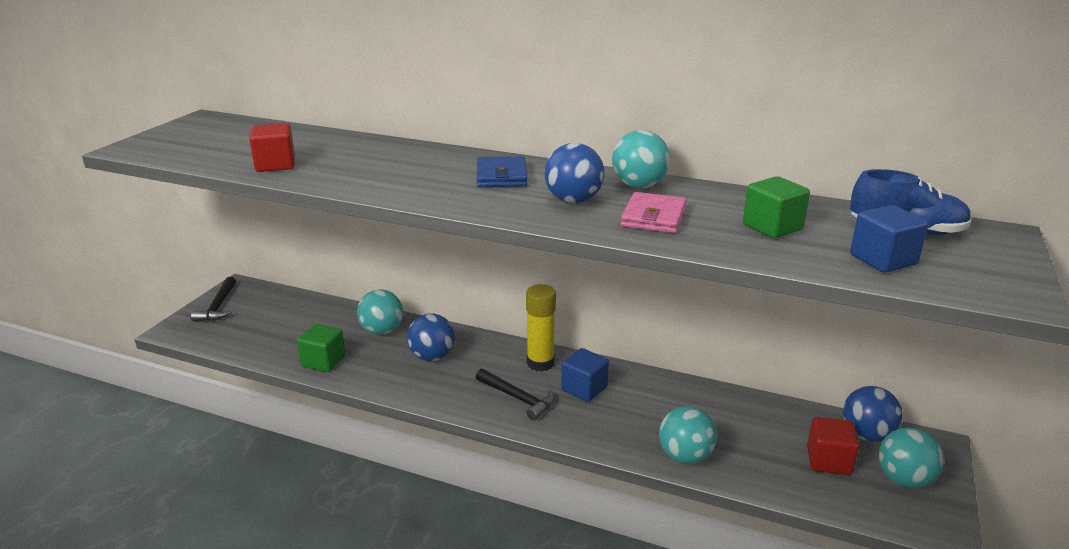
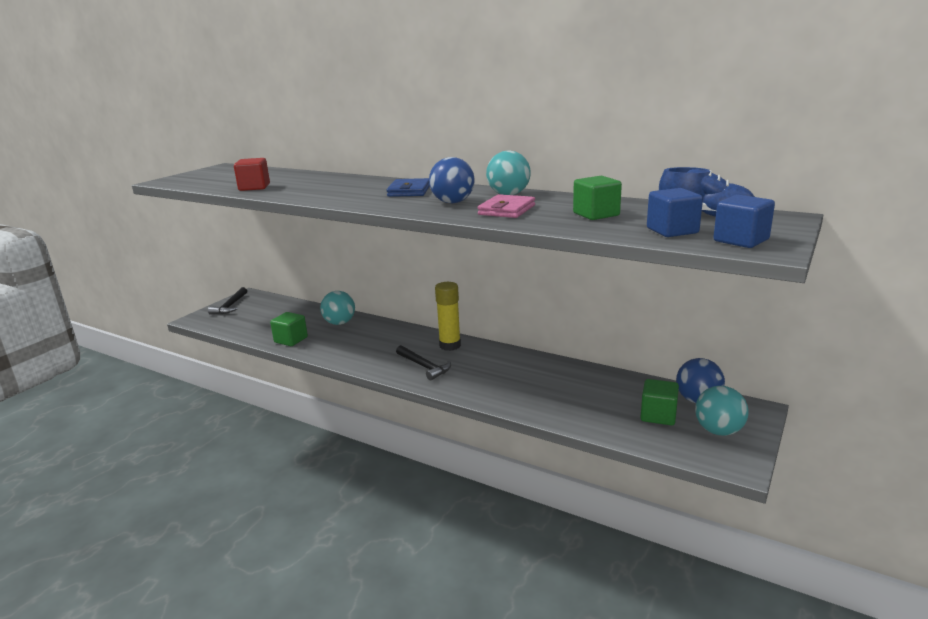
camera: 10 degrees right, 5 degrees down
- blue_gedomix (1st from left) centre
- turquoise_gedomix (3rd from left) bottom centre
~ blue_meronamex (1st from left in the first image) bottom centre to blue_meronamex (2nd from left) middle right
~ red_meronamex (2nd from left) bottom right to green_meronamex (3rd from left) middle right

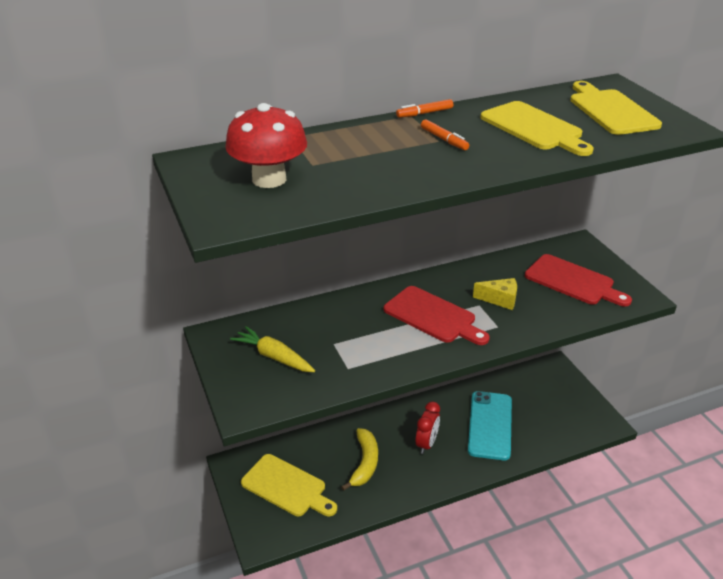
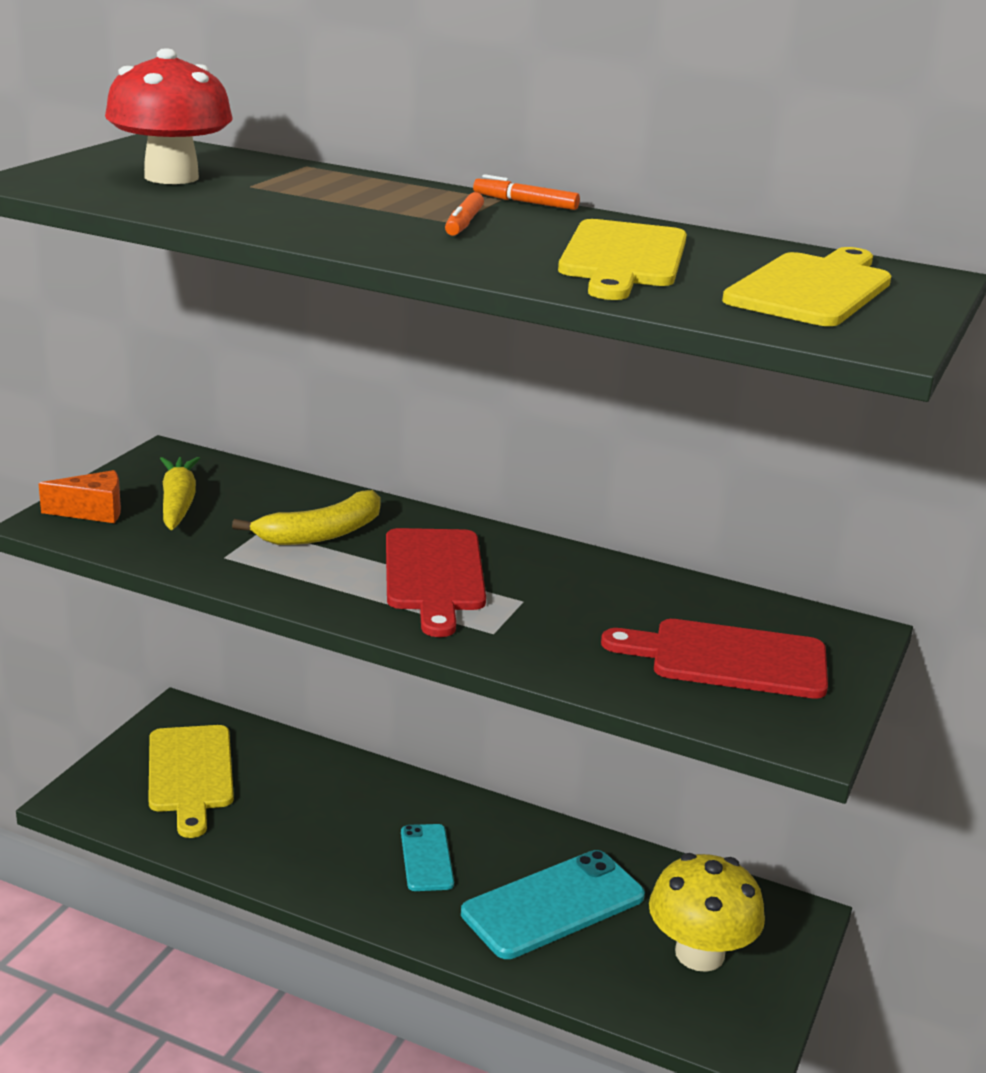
camera: 45 degrees right, 10 degrees down
- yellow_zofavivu middle right
+ orange_zofavivu middle left
+ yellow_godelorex bottom right
~ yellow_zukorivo bottom centre to middle left
~ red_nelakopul bottom centre to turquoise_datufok (1st from left) bottom centre
~ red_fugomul (2nd from left) middle right = middle right 105 degrees clockwise

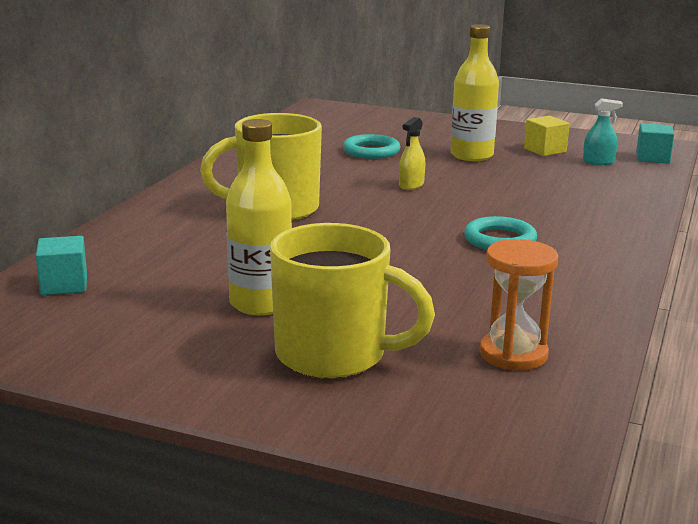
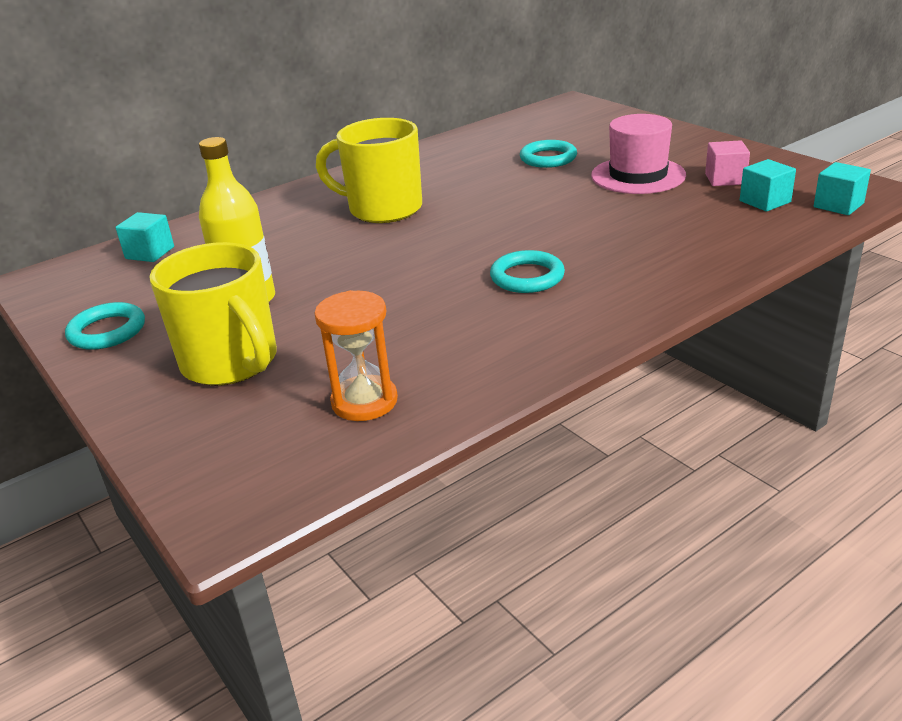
camera: 35 degrees right, 10 degrees up
- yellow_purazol top centre
+ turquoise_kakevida (1st from left) middle left
~ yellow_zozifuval (2nd from left) top right to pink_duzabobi top right
~ turquoise_purazol top right to turquoise_meronamex (2nd from left) top right
~ yellow_meronamex top right to pink_meronamex top right

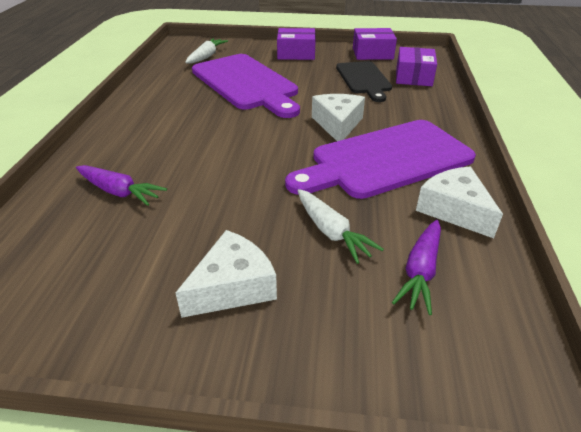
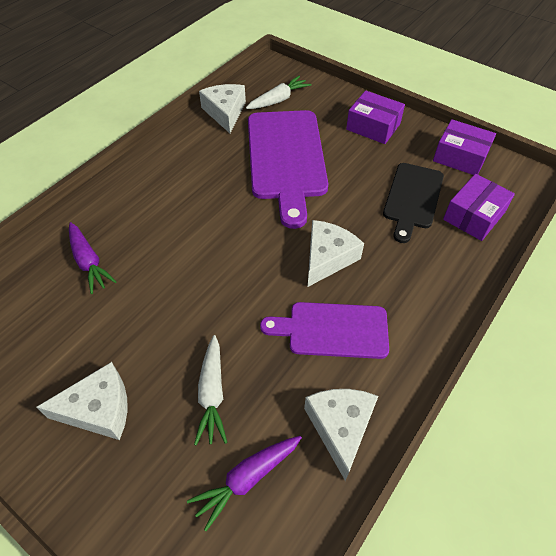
camera: 30 degrees right, 15 degrees up
+ white_zofavivu (2nd from left) top centre
~ purple_fugomul (2nd from left) centre = centre x0.62

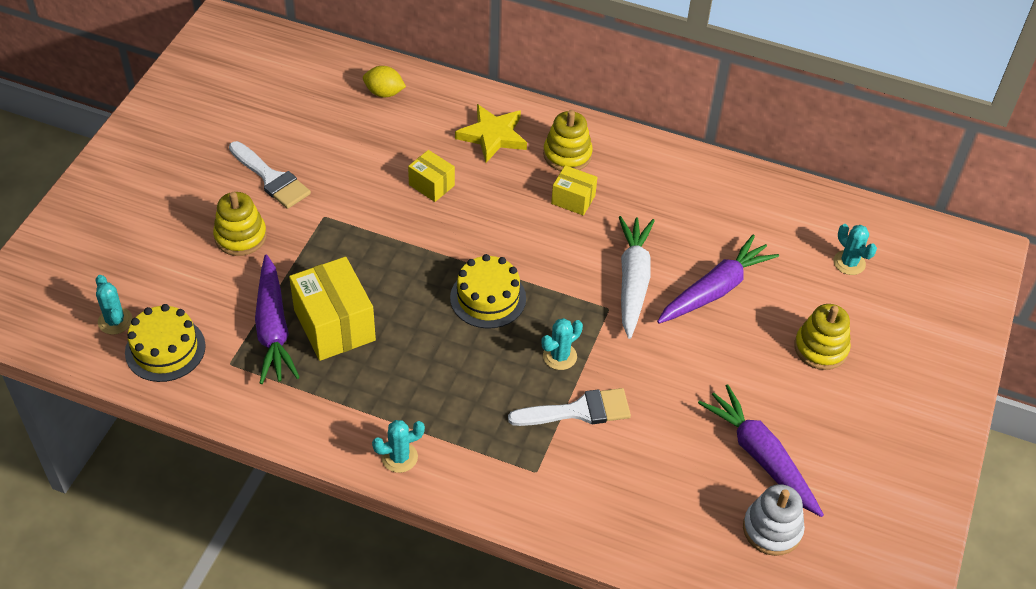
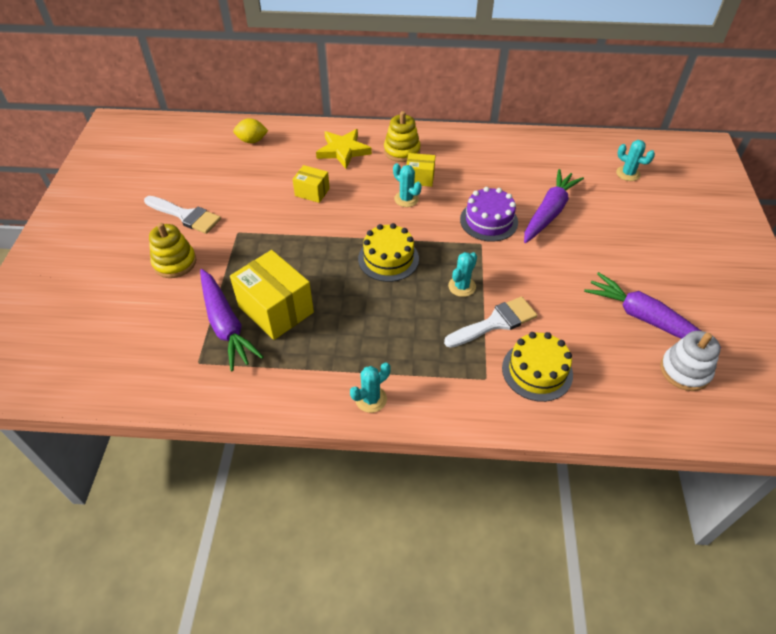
camera: 15 degrees left, 0 degrees up
- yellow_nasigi (3rd from left) middle right
~ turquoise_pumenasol (1st from left in the first image) middle left to turquoise_pumenasol (2nd from left) top centre
~ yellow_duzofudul (1st from left in the first image) middle left to yellow_duzofudul (2nd from left) middle right
~ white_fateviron centre to purple_duzofudul centre

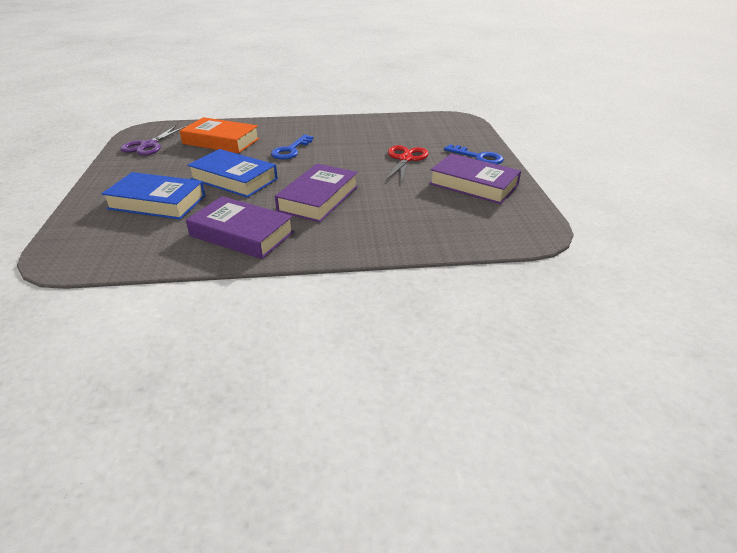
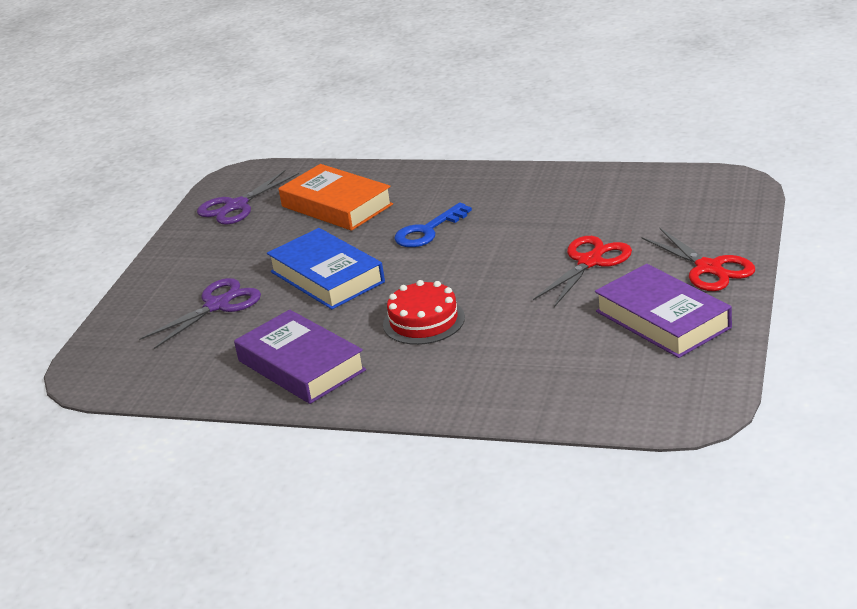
camera: 25 degrees right, 5 degrees down
~ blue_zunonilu (1st from left) middle left to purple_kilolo (1st from left) middle left
~ purple_zunonilu (2nd from left) centre to red_duzofudul centre
~ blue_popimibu (2nd from left) top centre to red_kilolo (2nd from left) middle right

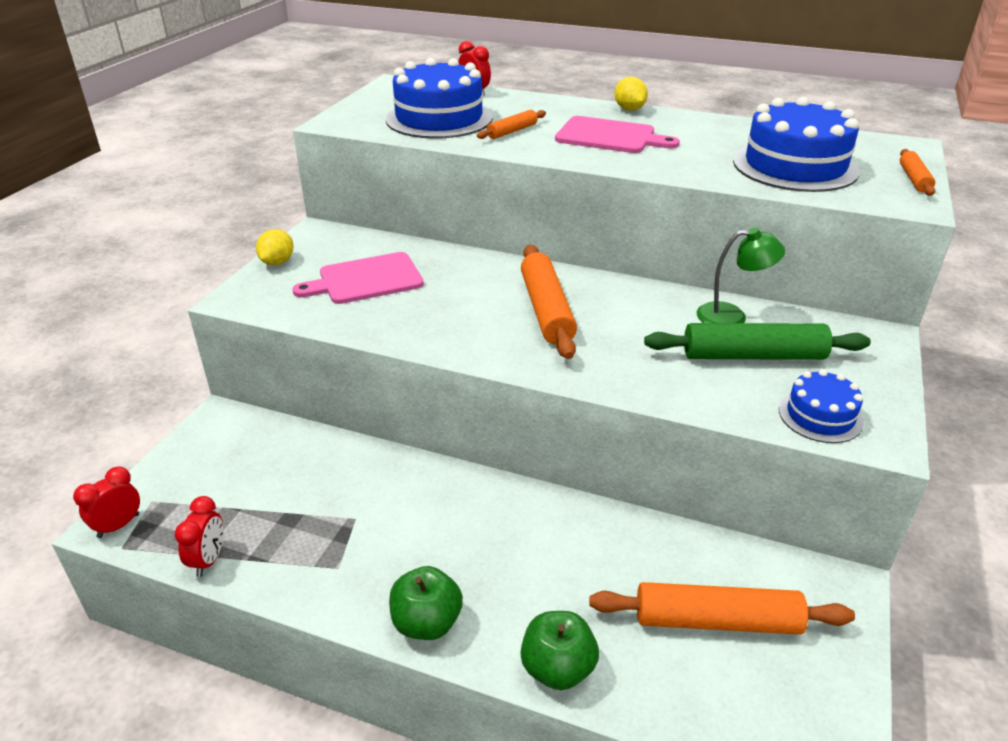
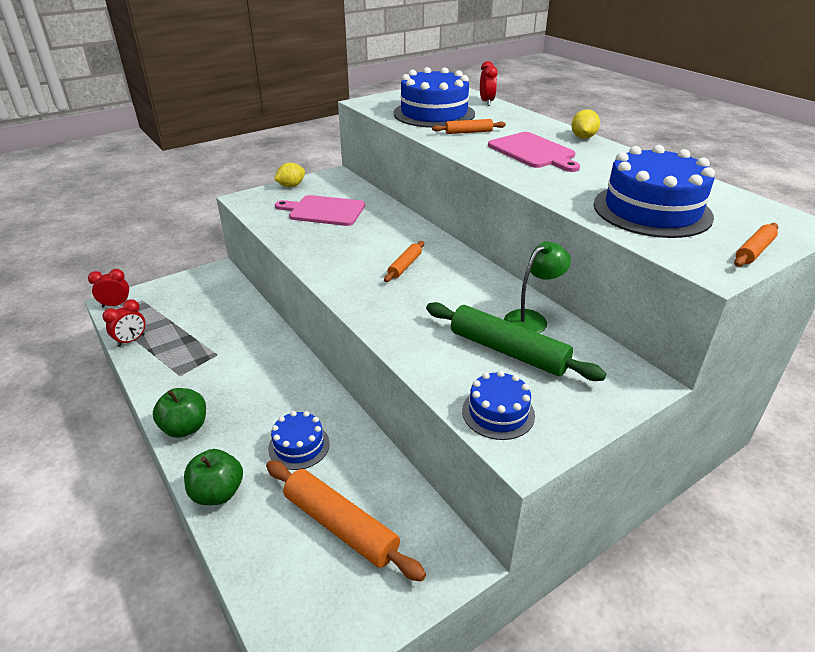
camera: 35 degrees right, 0 degrees up
+ blue_duzofudul (1st from left) bottom centre
~ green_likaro middle right = centre 75 degrees counterclockwise
~ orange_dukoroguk (2nd from left) centre = centre x0.52

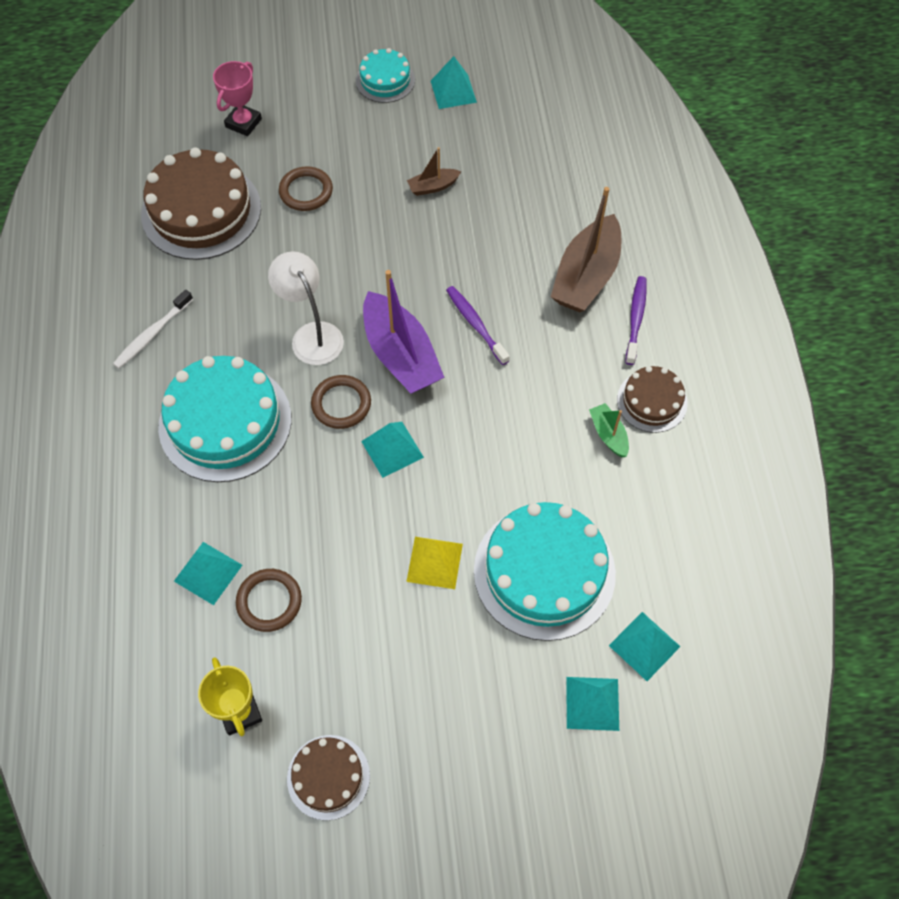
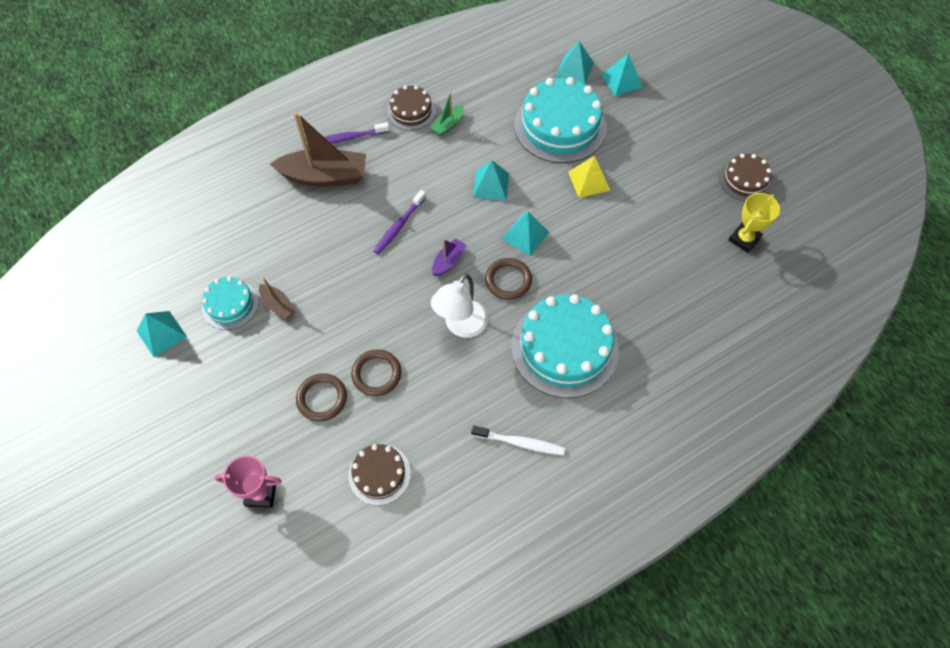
camera: 115 degrees left, 0 degrees up
~ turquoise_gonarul (1st from left in the first image) middle left to turquoise_gonarul (2nd from left) top centre
~ brown_kakevida (1st from left in the first image) bottom left to brown_kakevida (2nd from left) centre
~ turquoise_duzofudul (2nd from left in the first image) top centre to turquoise_duzofudul (1st from left) middle left
~ brown_duzofudul (1st from left) top left = bottom centre x0.54
~ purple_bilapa centre = centre x0.48

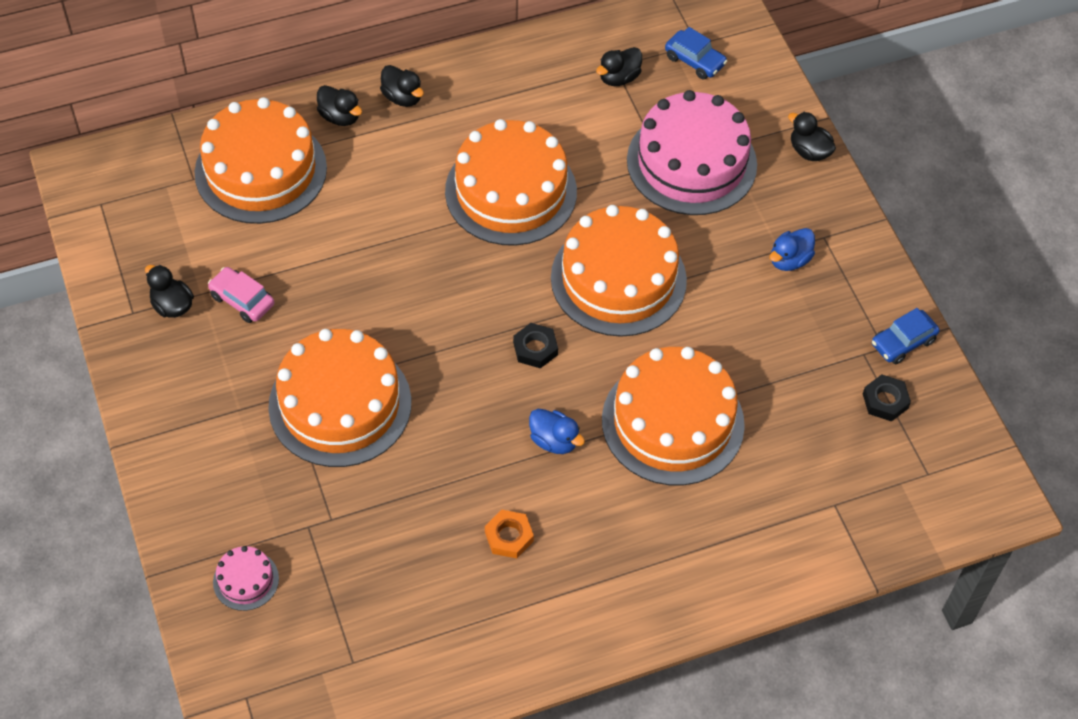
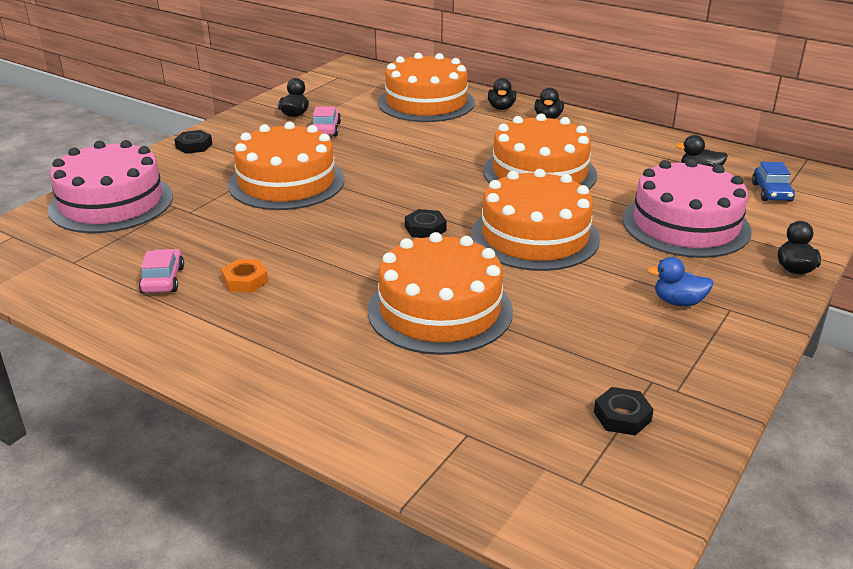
camera: 55 degrees right, 25 degrees down
- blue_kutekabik (1st from left) centre
- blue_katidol (2nd from left) middle right
+ pink_katidol (1st from left) middle left
+ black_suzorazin (1st from left) top left
~ pink_duzofudul (1st from left) bottom left = top left x2.30

